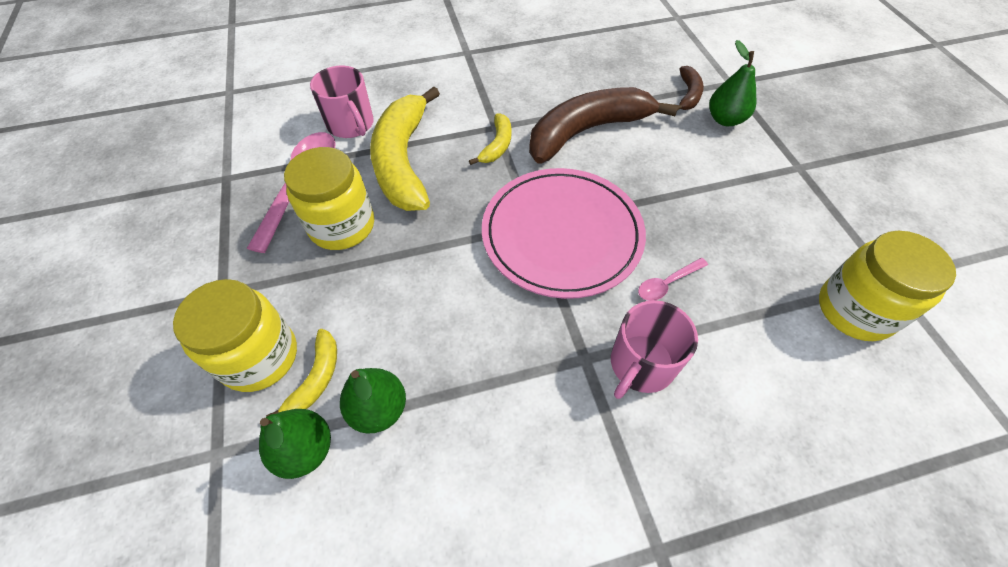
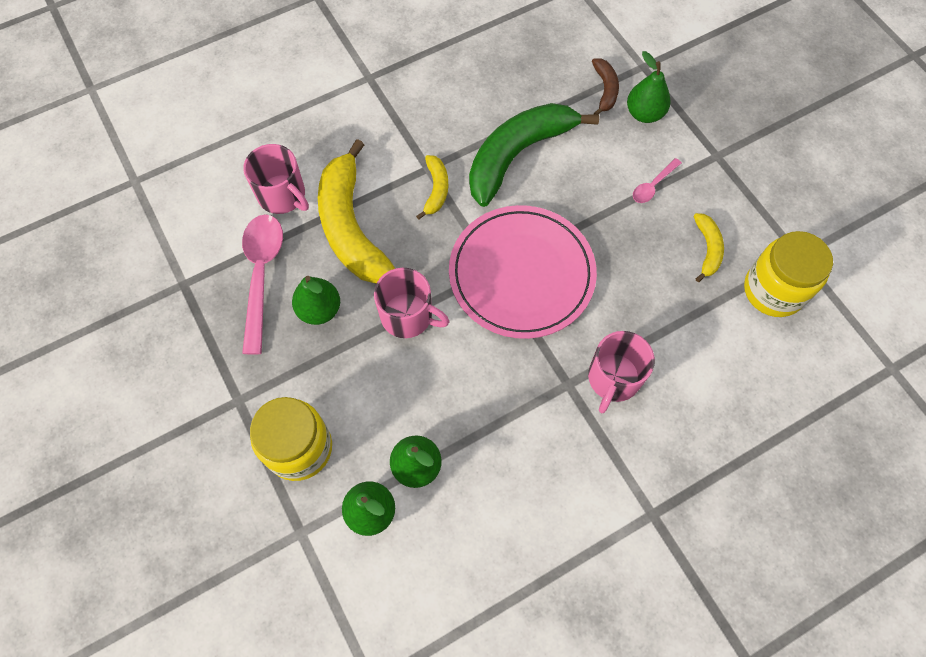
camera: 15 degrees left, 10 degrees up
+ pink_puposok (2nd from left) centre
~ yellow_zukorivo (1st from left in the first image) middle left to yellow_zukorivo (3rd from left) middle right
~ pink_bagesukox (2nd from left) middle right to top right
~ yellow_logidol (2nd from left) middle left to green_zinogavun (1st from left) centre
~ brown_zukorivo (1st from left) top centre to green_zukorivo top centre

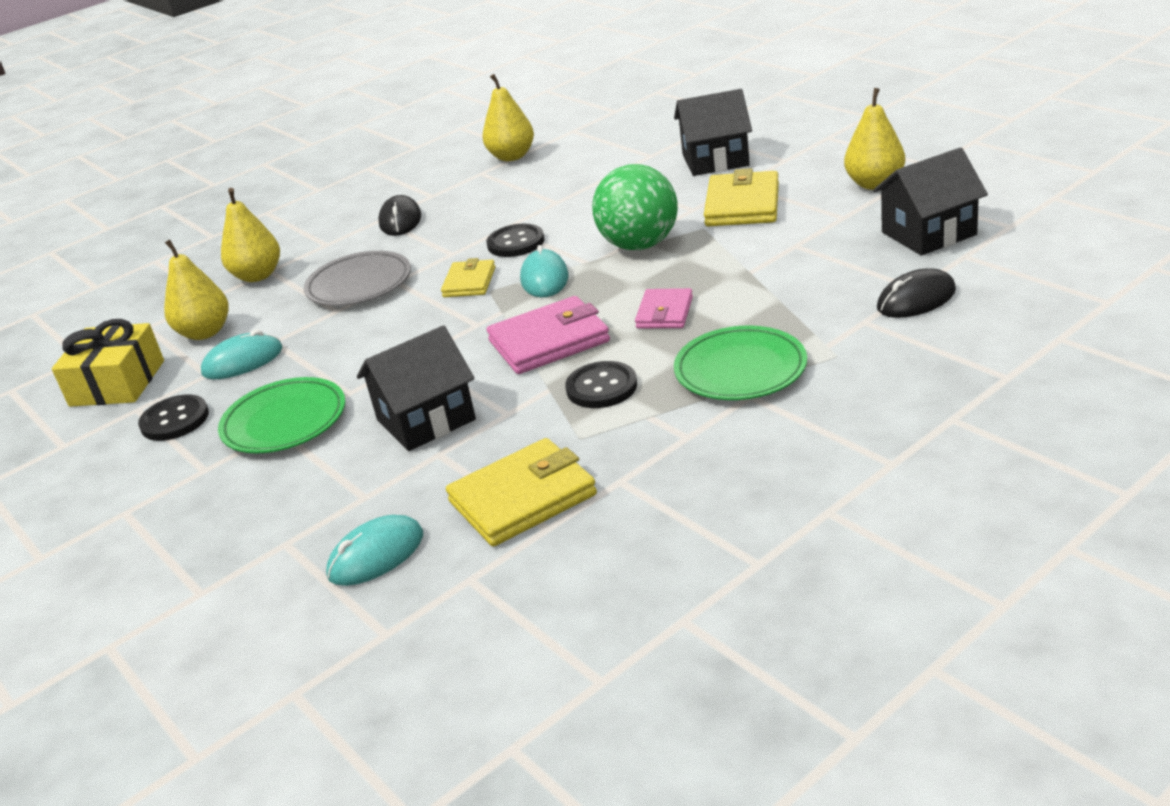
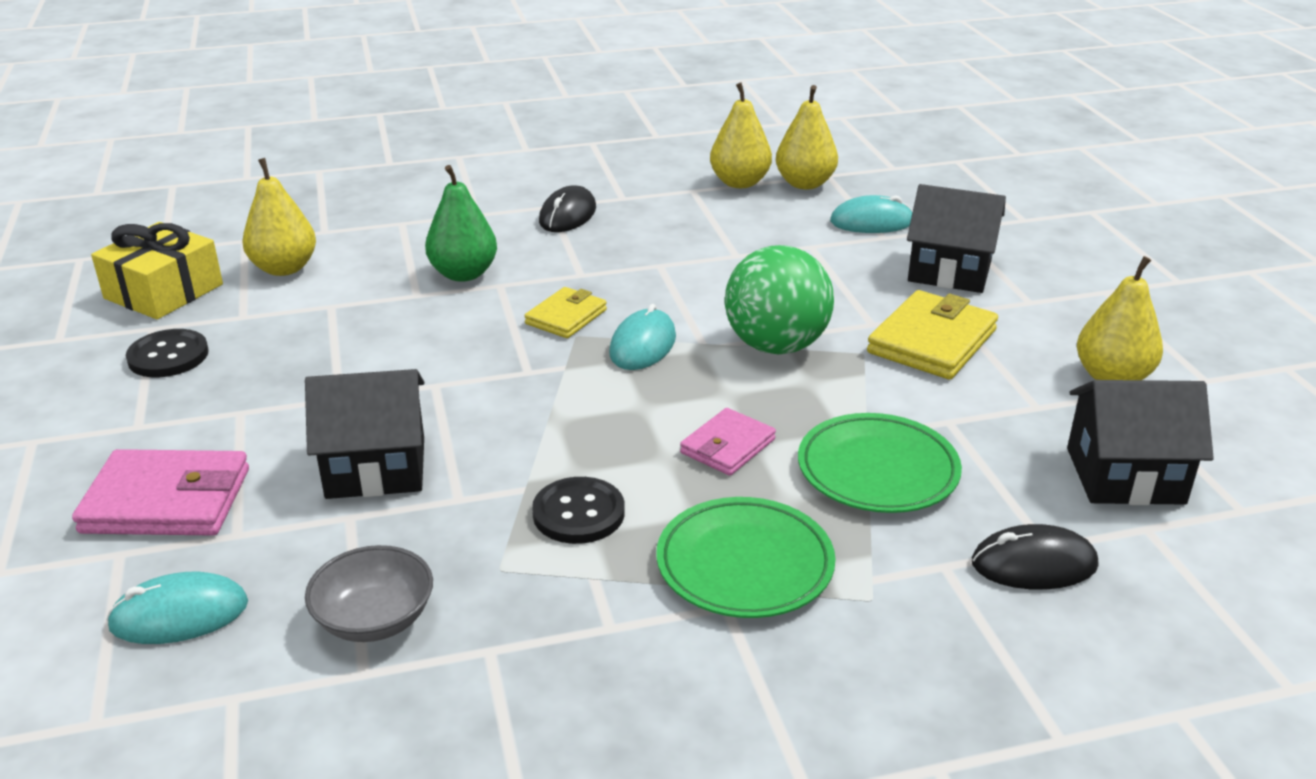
camera: 20 degrees right, 0 degrees up
- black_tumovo (2nd from left) top centre
~ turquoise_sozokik (1st from left in the first image) middle left to turquoise_sozokik (3rd from left) top centre
~ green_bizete (1st from left in the first image) middle left to green_bizete (2nd from left) middle right
~ yellow_zinogavun (2nd from left in the first image) top left to yellow_zinogavun (3rd from left) top centre
~ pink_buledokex (1st from left) centre to middle left
~ grey_bizete middle left to green_zinogavun top centre
~ yellow_buledokex (2nd from left) centre to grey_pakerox bottom left

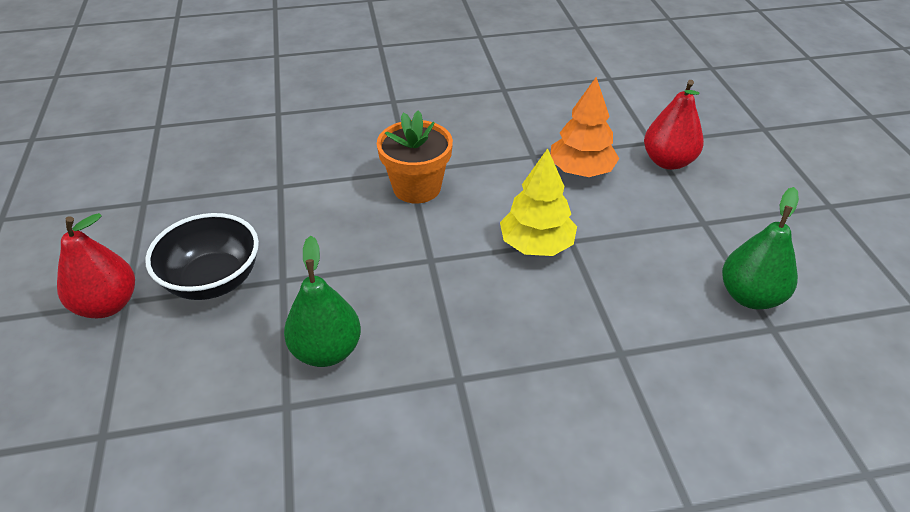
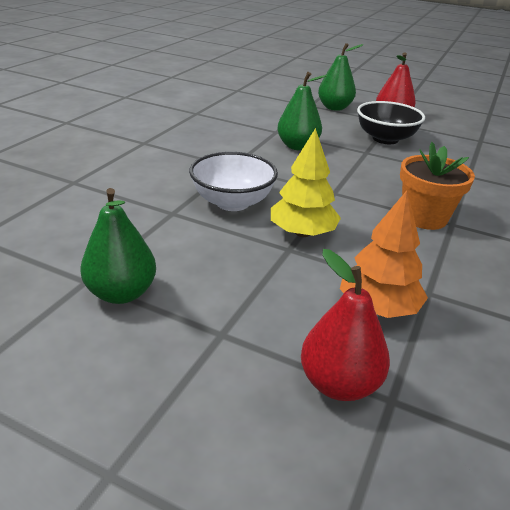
camera: 125 degrees right, 10 degrees down
+ white_pakerox centre
+ green_zinogavun (3rd from left) top right

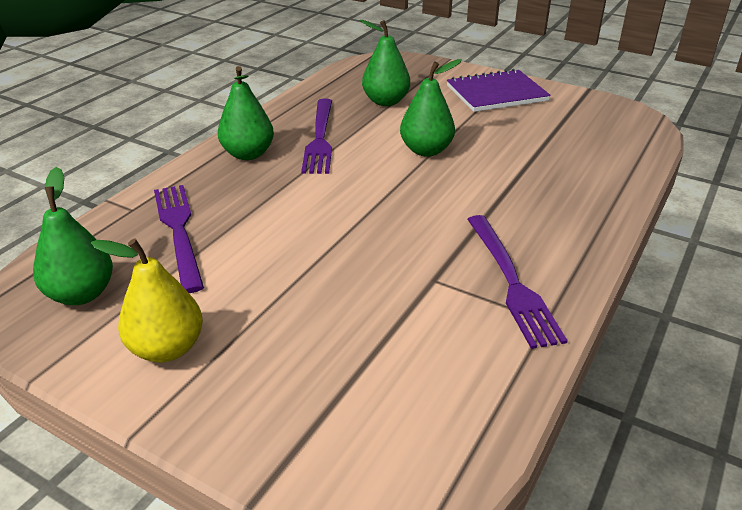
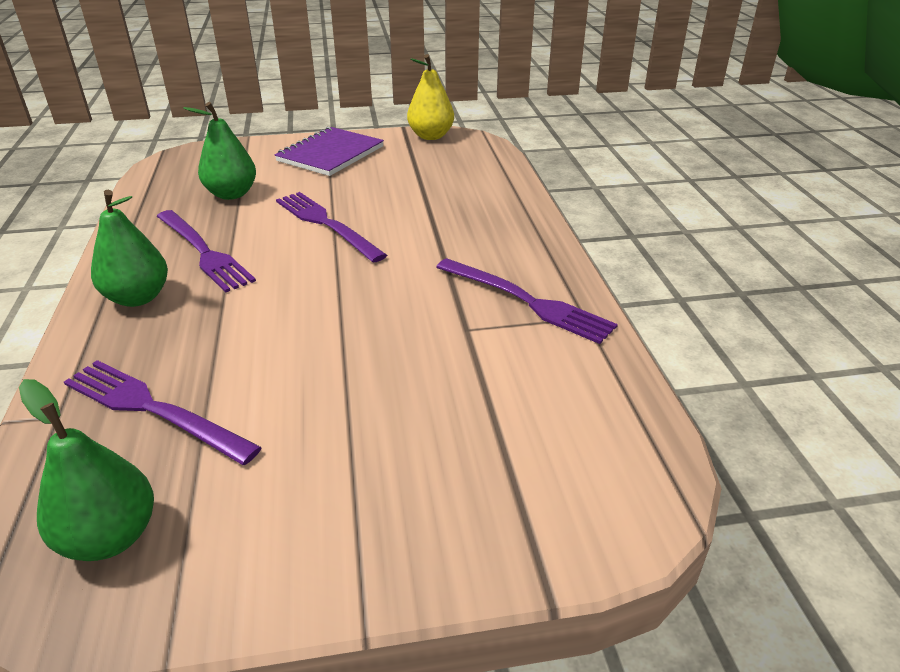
camera: 40 degrees left, 0 degrees up
~ yellow_zinogavun middle left to top centre
~ green_zinogavun (4th from left) top centre to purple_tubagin (3rd from left) centre

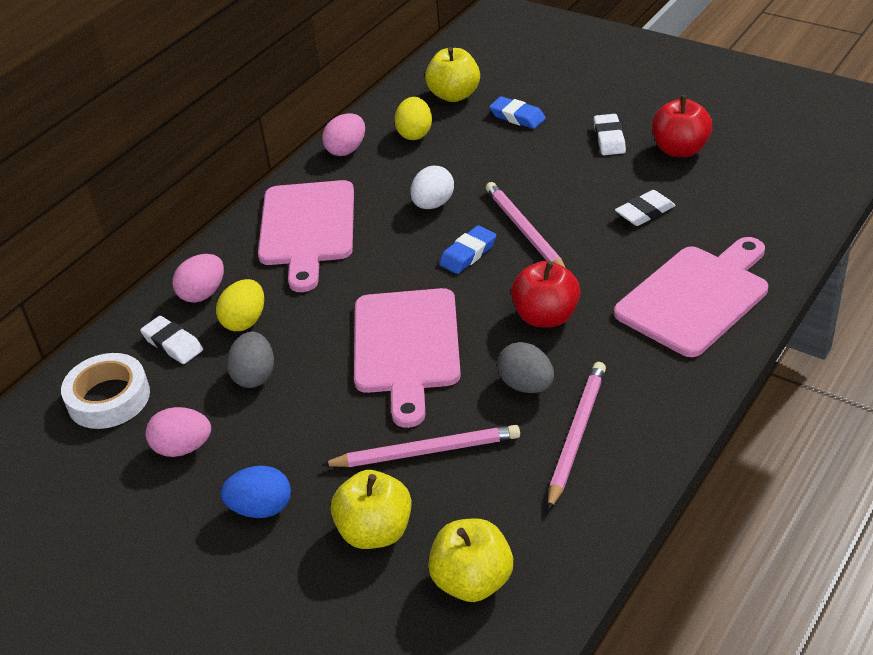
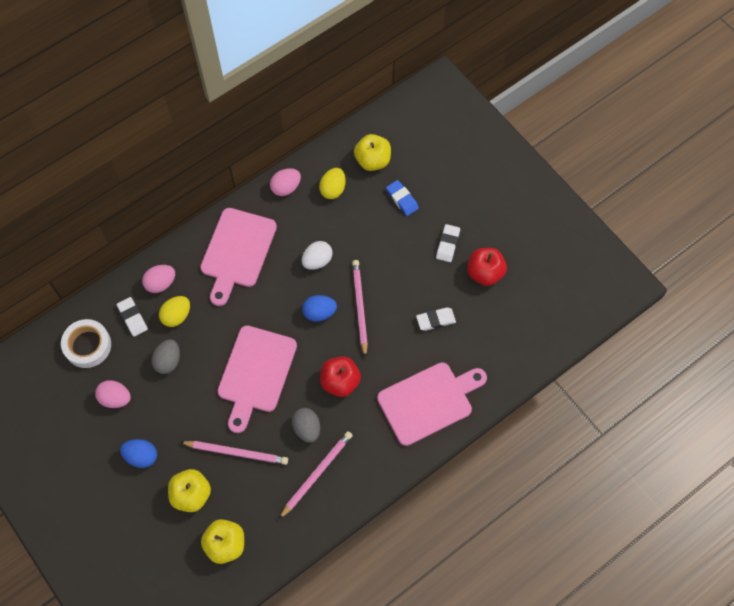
camera: 15 degrees right, 25 degrees up
~ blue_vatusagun (1st from left) centre to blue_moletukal (2nd from left) centre

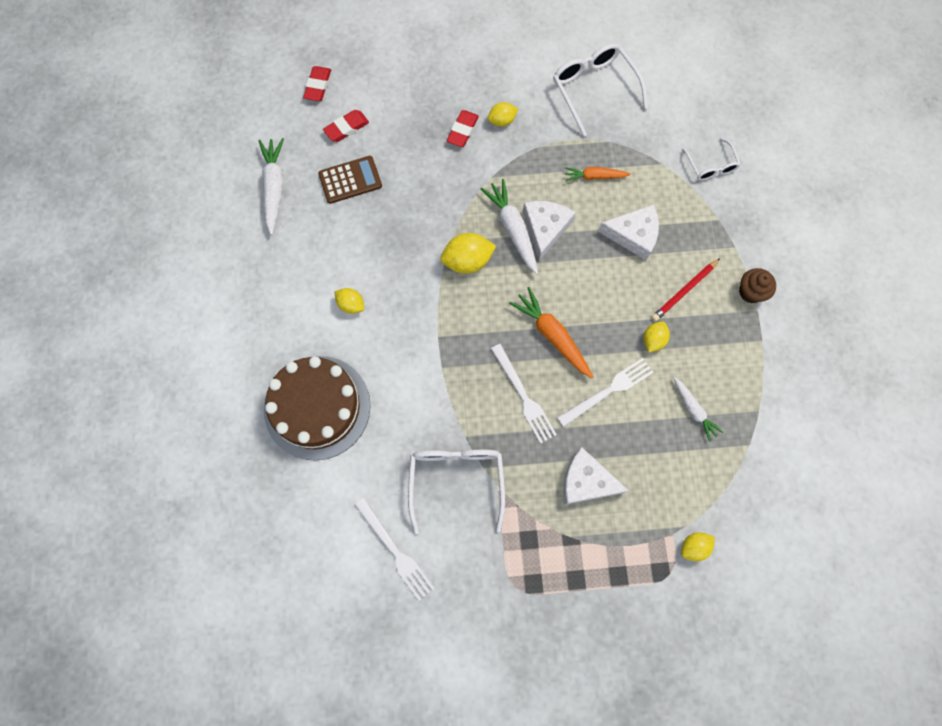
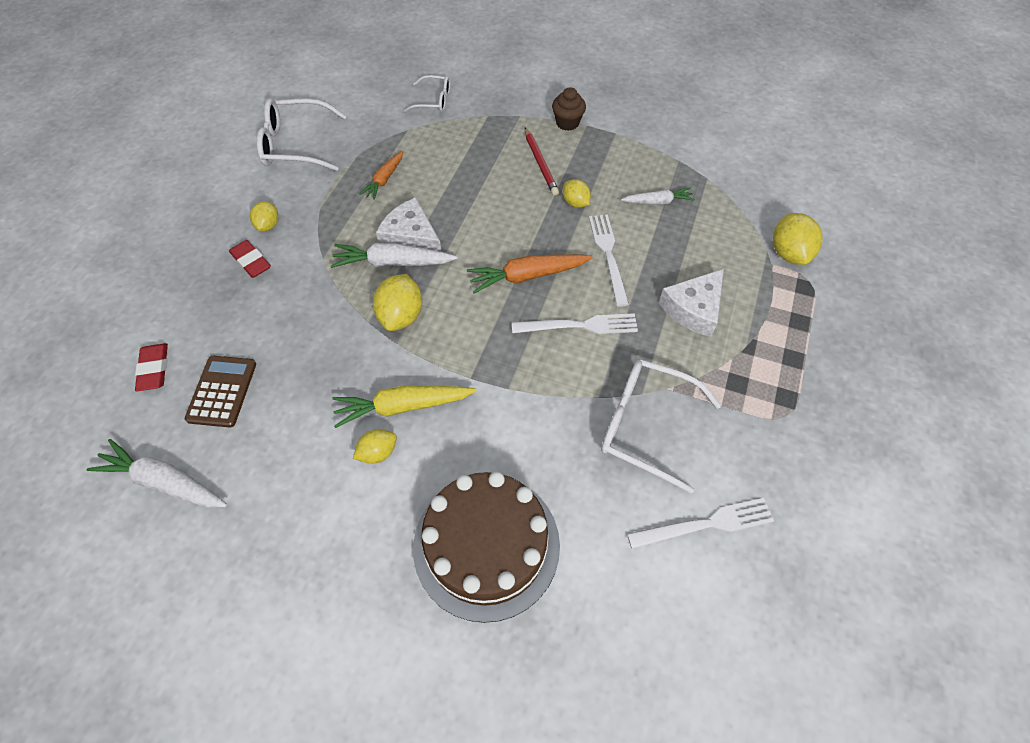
camera: 65 degrees left, 15 degrees down
- red_vatusagun (1st from left) top centre
- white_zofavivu (3rd from left) top right
+ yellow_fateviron centre
~ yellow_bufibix (5th from left) bottom right = top right x1.63

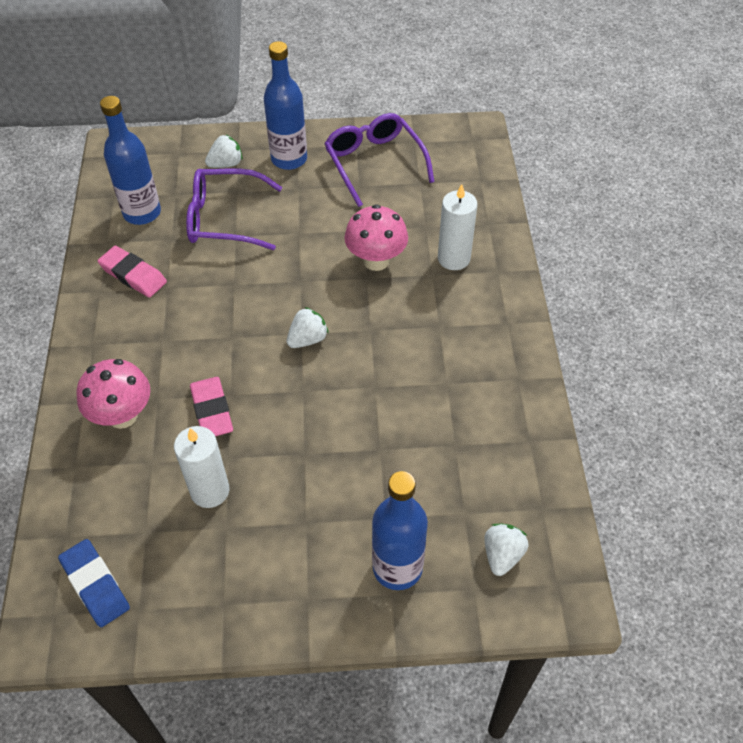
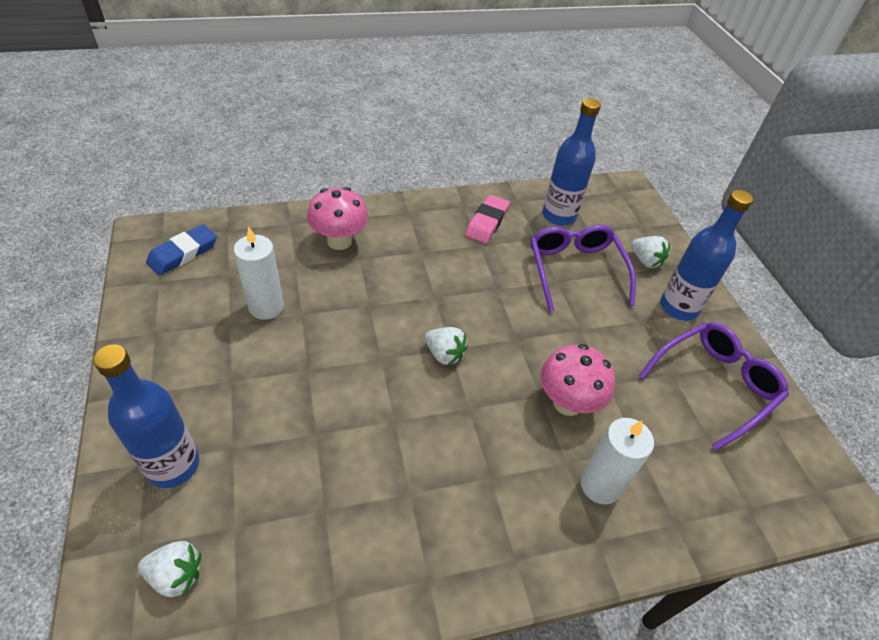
camera: 75 degrees right, 5 degrees down
- pink_vatusagun (2nd from left) middle left

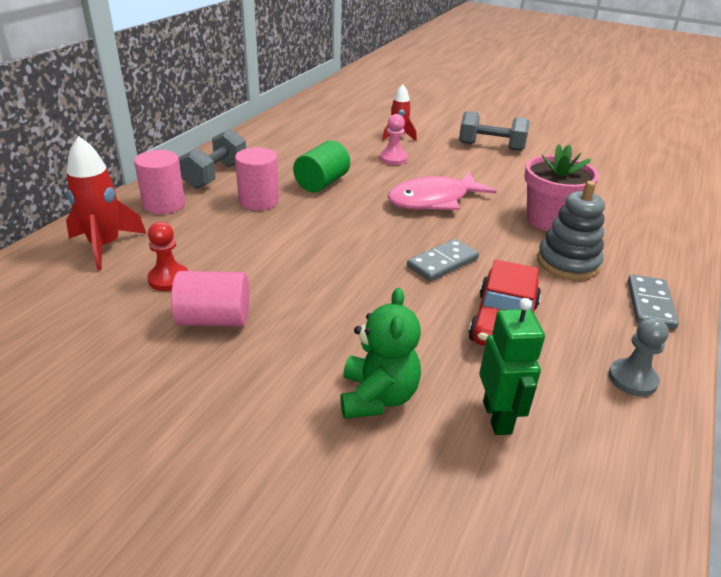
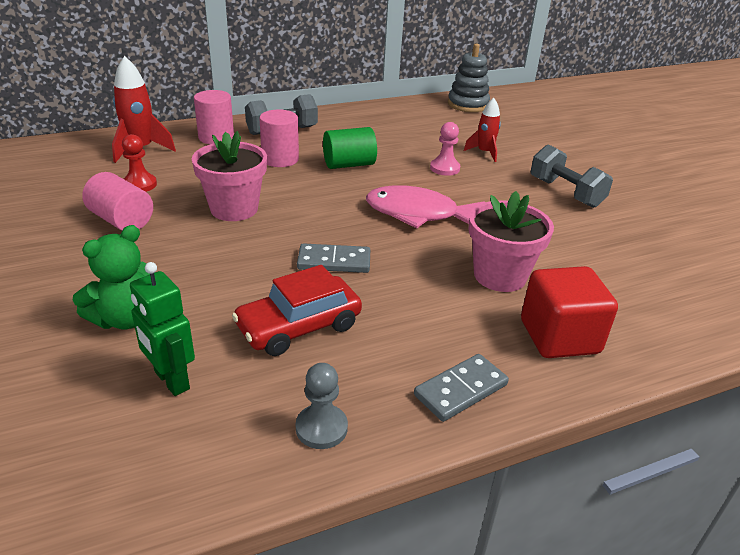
camera: 40 degrees right, 0 degrees up
+ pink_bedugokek (1st from left) top left
+ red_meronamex middle right
~ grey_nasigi middle right to top centre
~ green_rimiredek middle right = middle left 105 degrees clockwise

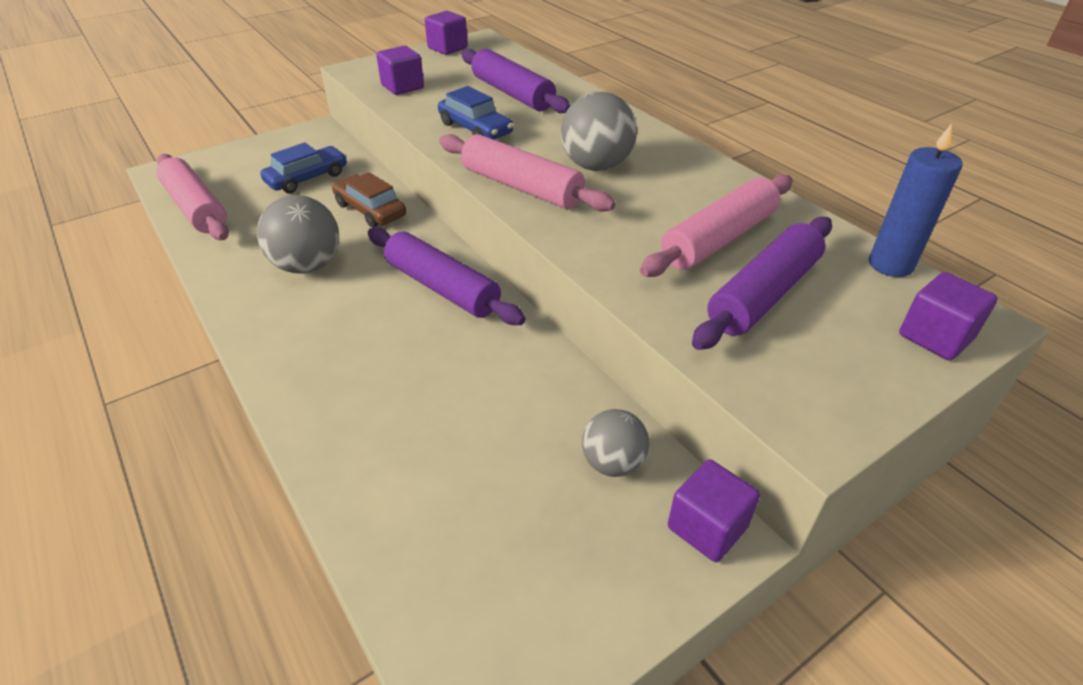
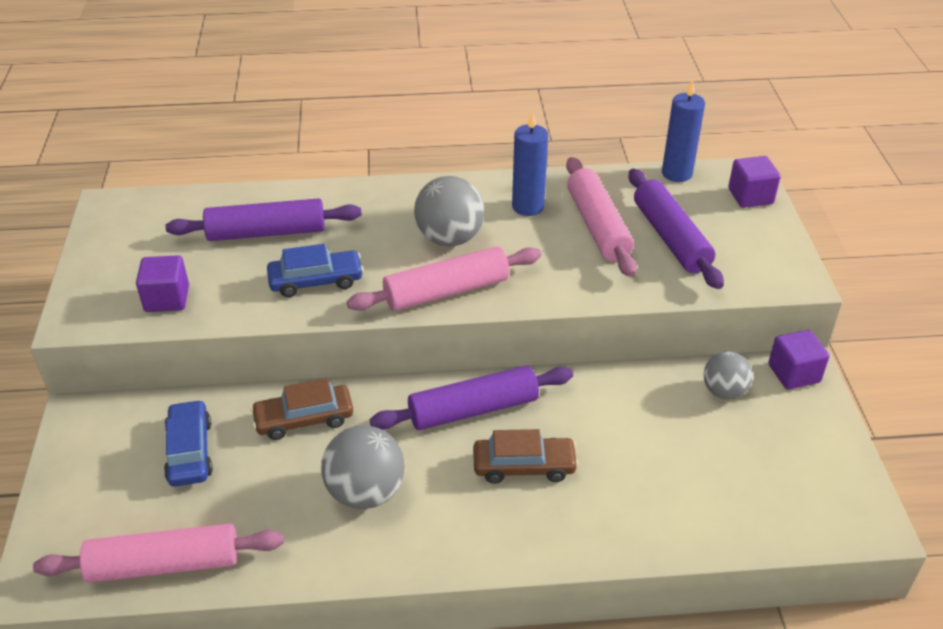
camera: 60 degrees left, 0 degrees up
- purple_meronamex (2nd from left) top centre
+ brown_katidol (2nd from left) bottom centre
+ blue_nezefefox (1st from left) top centre

